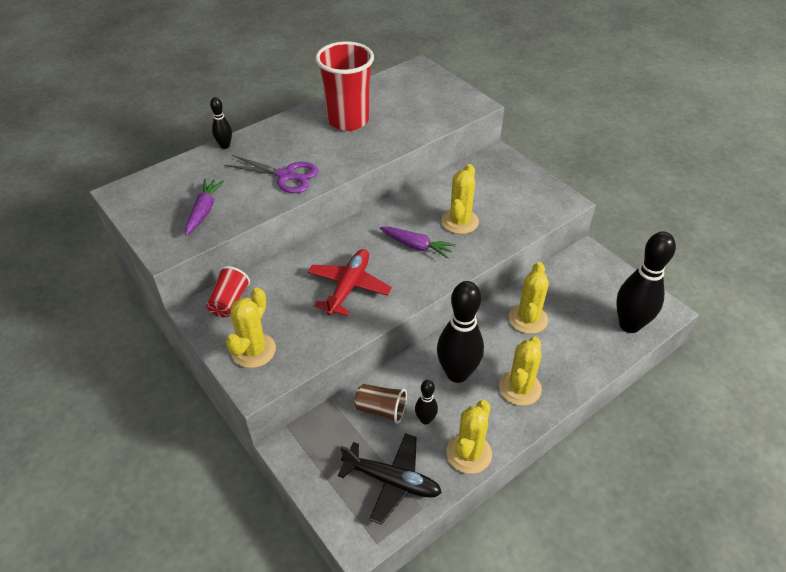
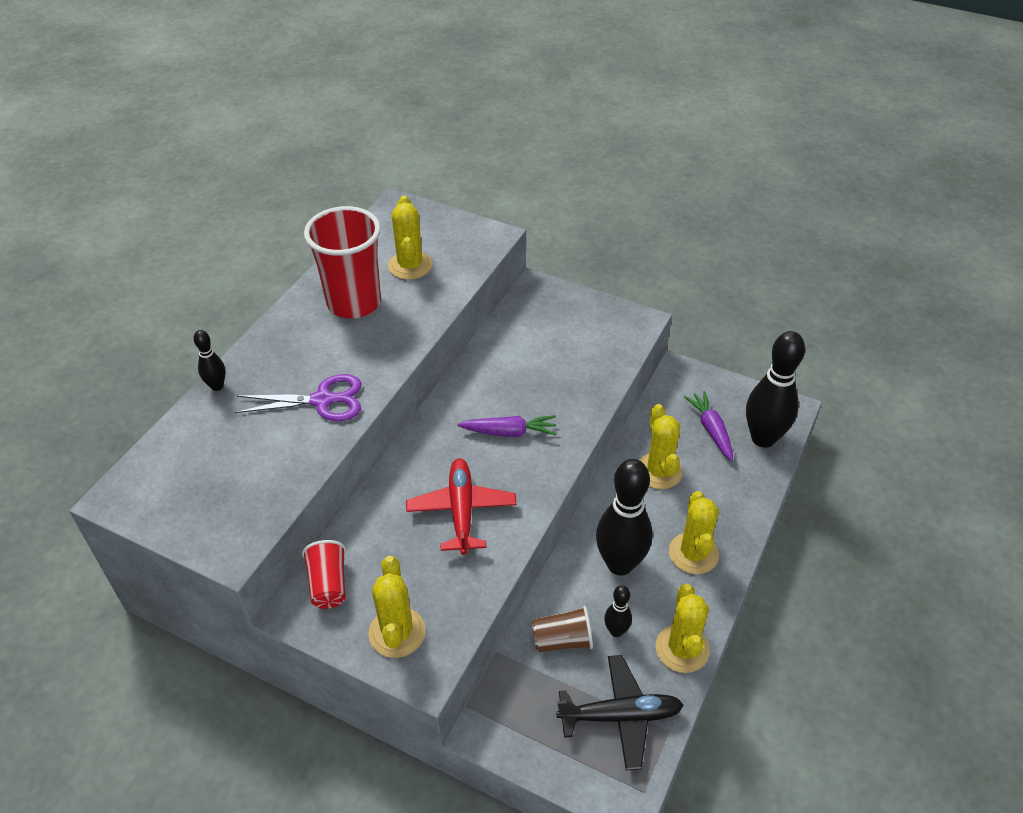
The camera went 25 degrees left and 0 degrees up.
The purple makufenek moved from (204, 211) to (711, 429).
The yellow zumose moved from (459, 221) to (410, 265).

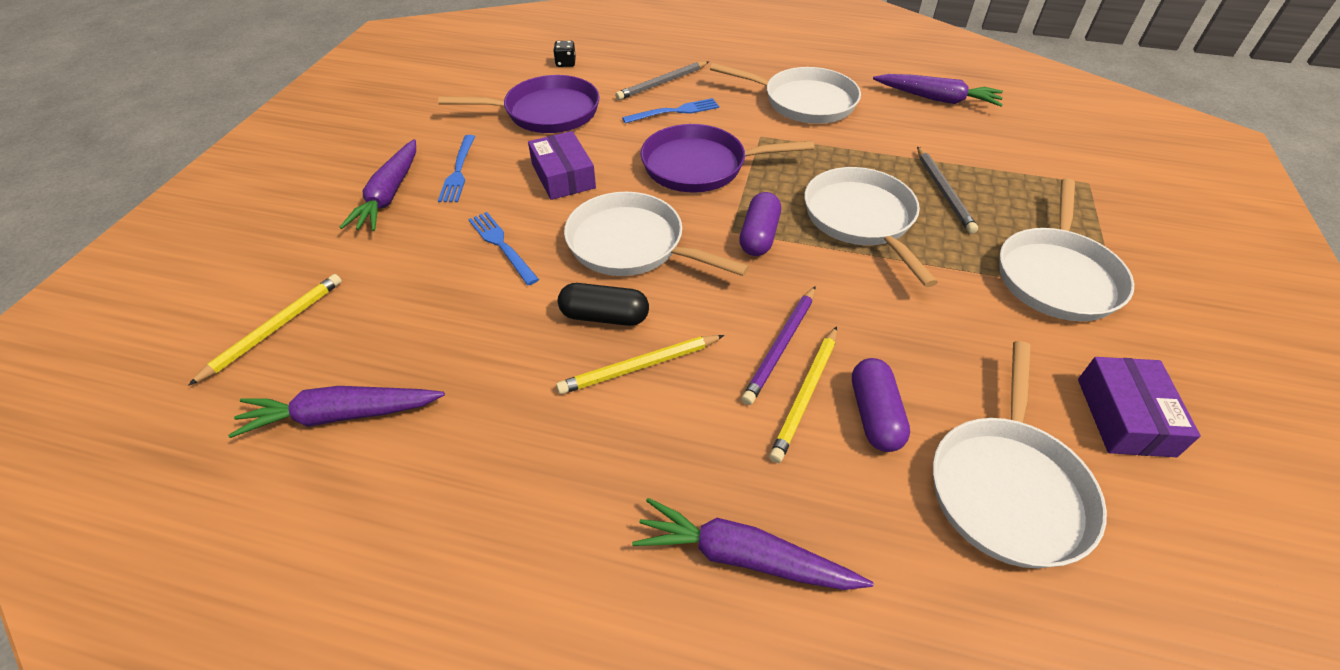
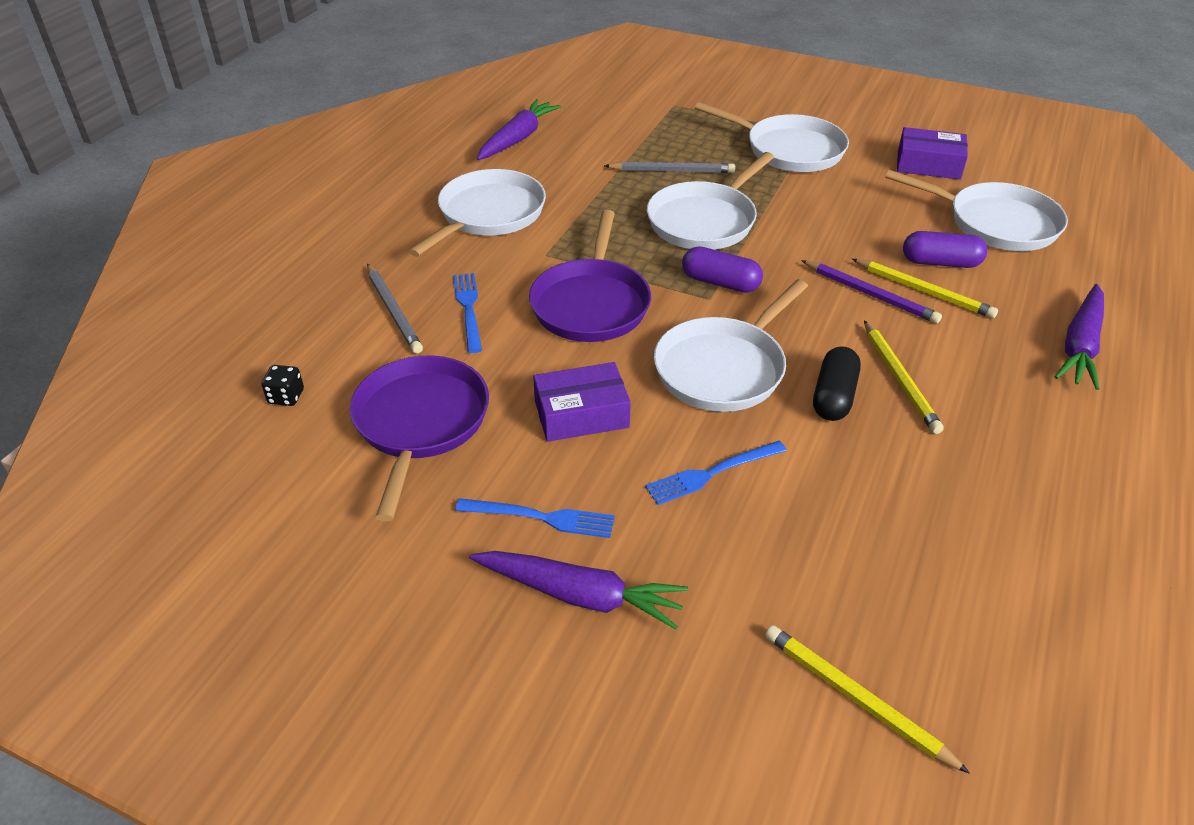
The camera went 80 degrees left and 5 degrees down.
The purple makufenek at (341, 415) disappeared.
The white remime at (861, 219) turned 45 degrees counterclockwise.

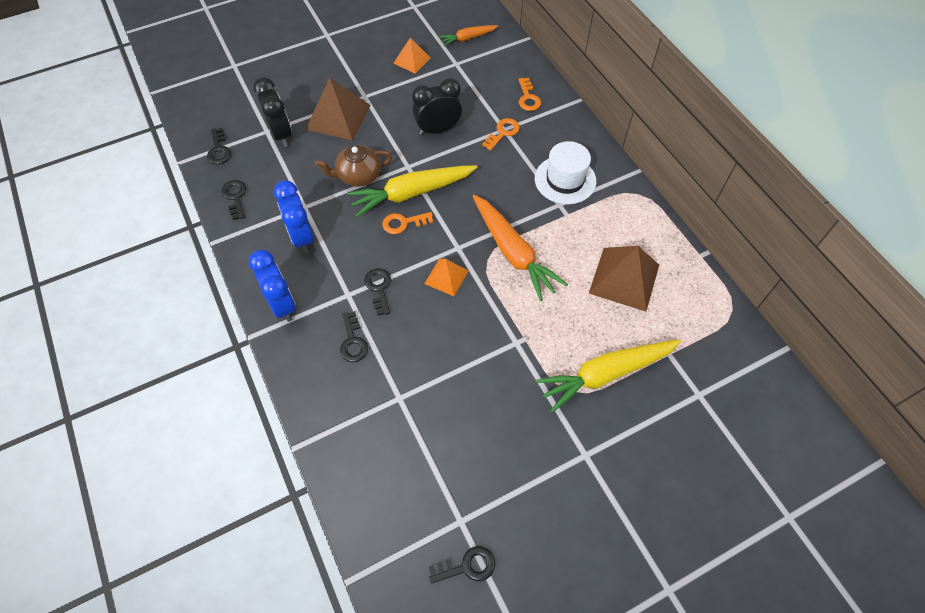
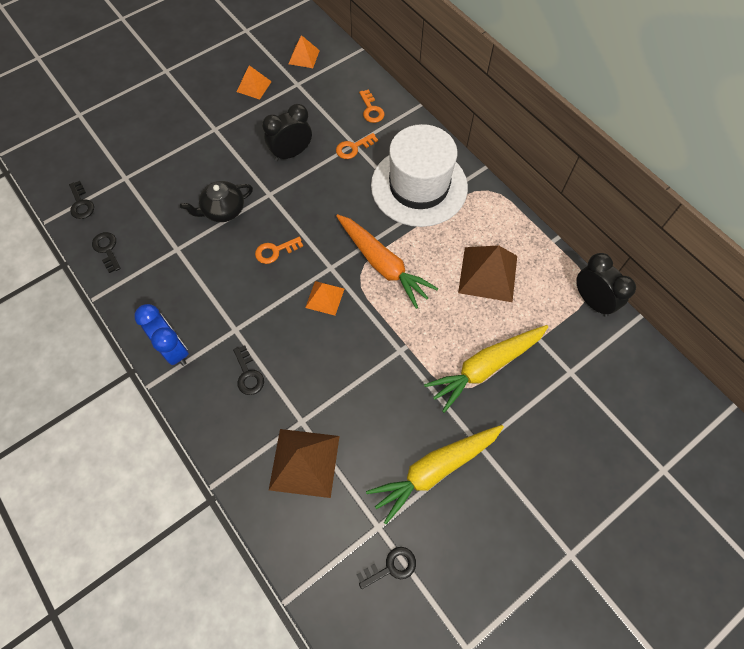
The camera went 10 degrees left and 5 degrees up.
The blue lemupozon at (302, 237) disappeared.
The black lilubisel at (379, 288) disappeared.
The black lemupozon moved from (281, 134) to (592, 301).
The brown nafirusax moved from (338, 117) to (304, 462).
The yellow makufenek moved from (411, 193) to (434, 470).
The orange makufenek at (467, 38) was replaced by the orange nafirusax at (304, 57).
The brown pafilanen at (358, 176) became the black pafilanen at (223, 210).
The orange lilubisel at (503, 133) turned 150 degrees counterclockwise.
The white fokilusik at (565, 180) changed to 1.67 times the size.

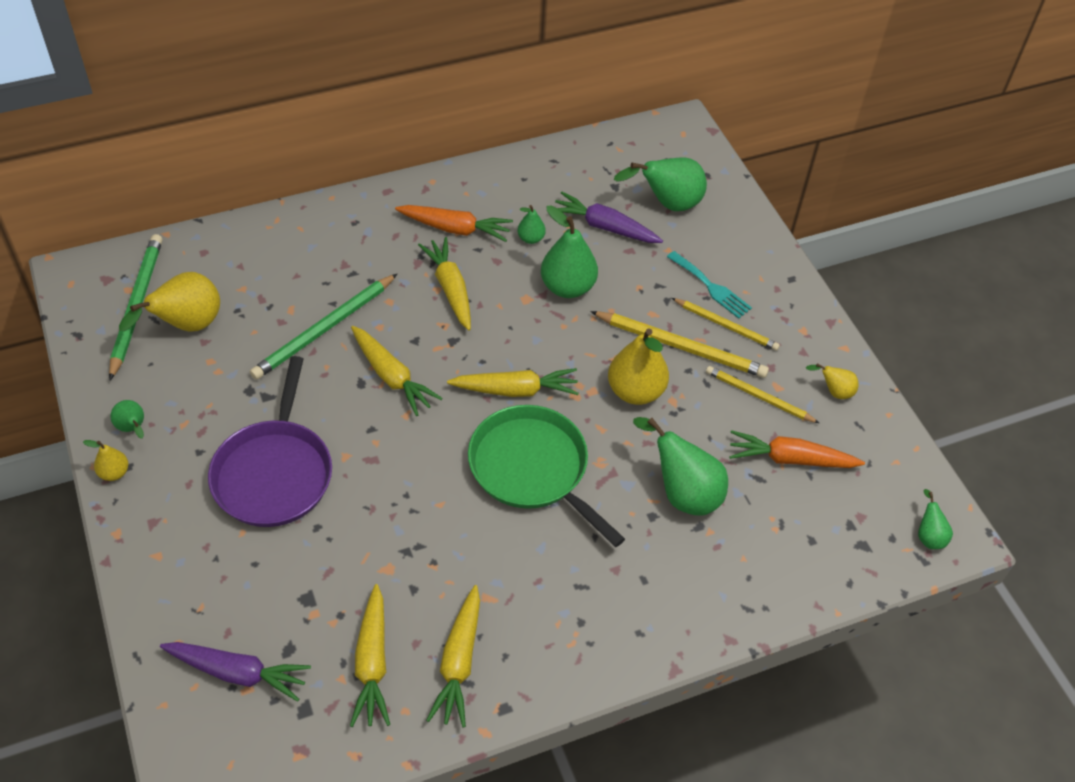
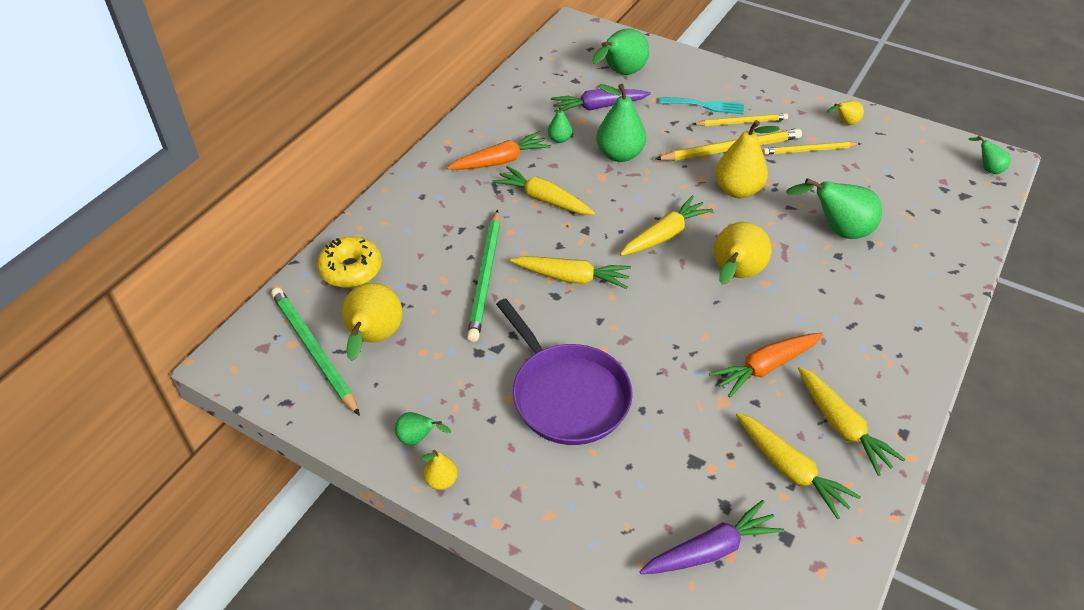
The camera went 35 degrees left and 5 degrees down.
The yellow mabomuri at (351, 269) appeared.
The orange makufenek moved from (790, 459) to (765, 367).
The green remime at (532, 468) was replaced by the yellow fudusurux at (735, 275).

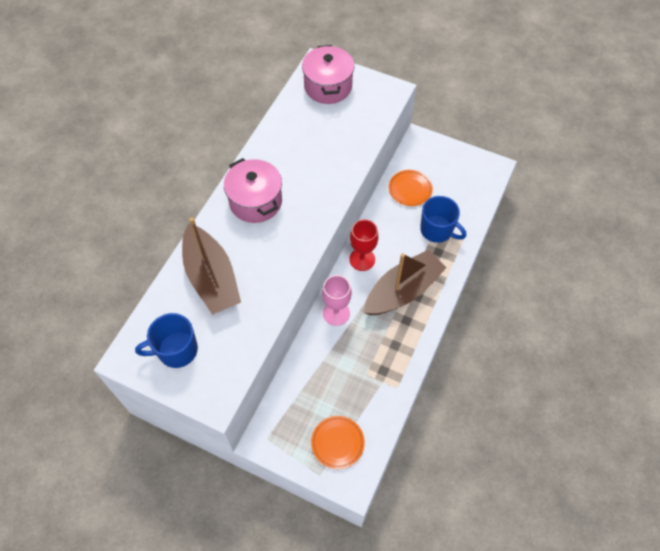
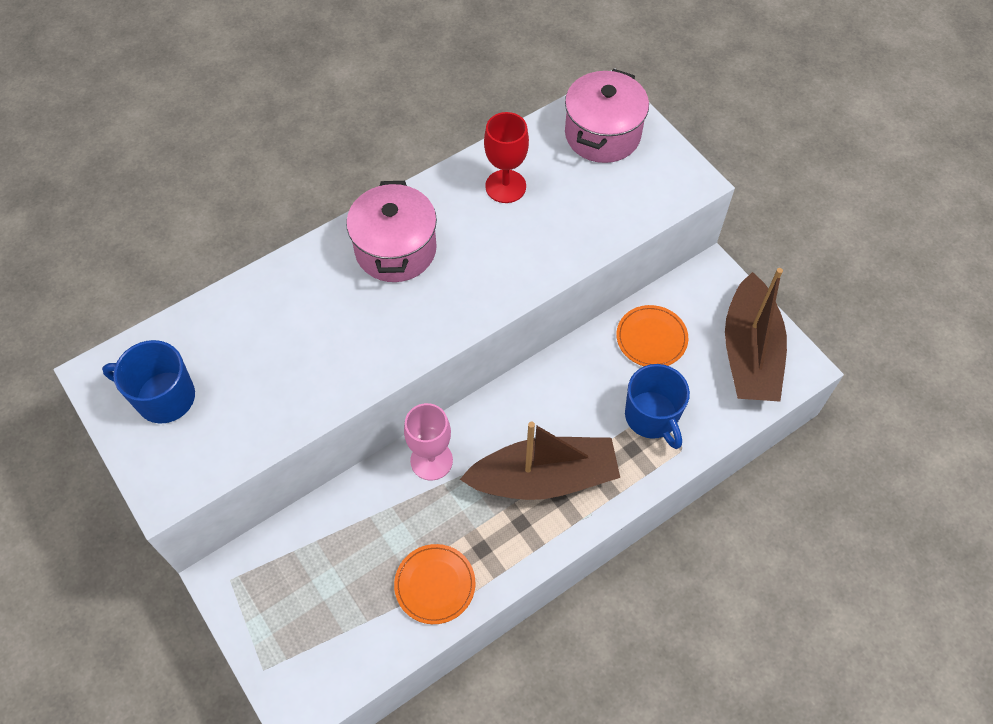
The camera went 30 degrees right and 0 degrees up.
The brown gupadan moved from (211, 278) to (749, 353).
The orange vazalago moved from (337, 443) to (435, 585).
The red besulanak moved from (362, 259) to (505, 186).

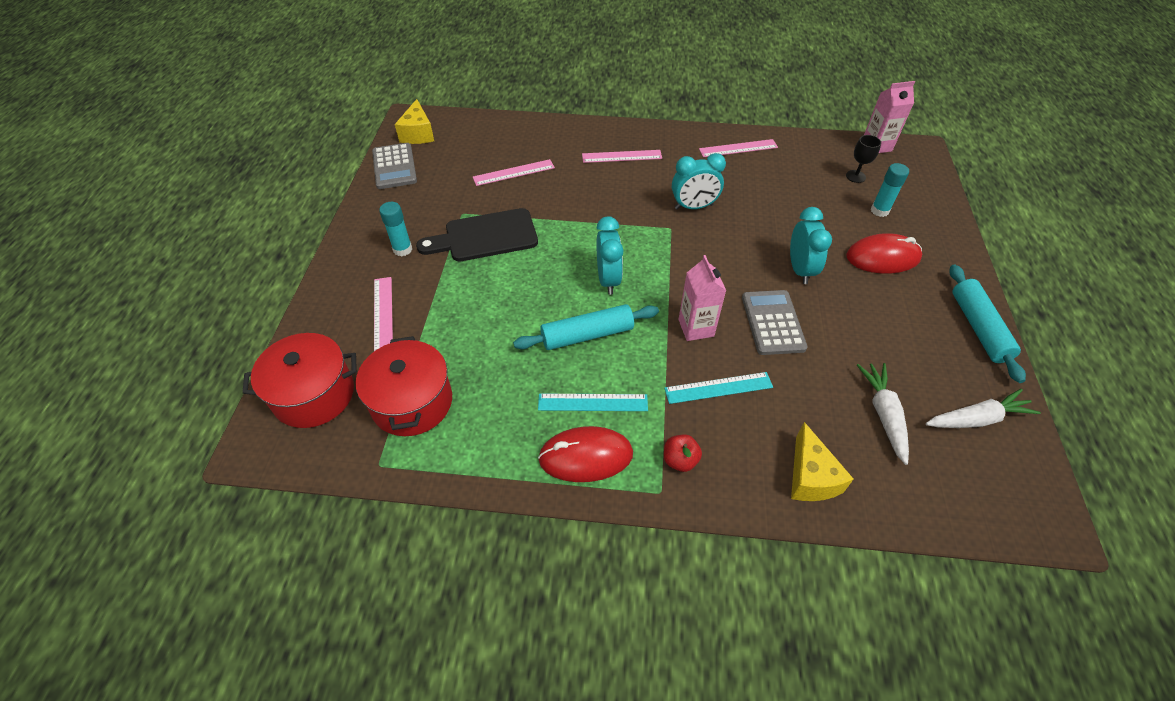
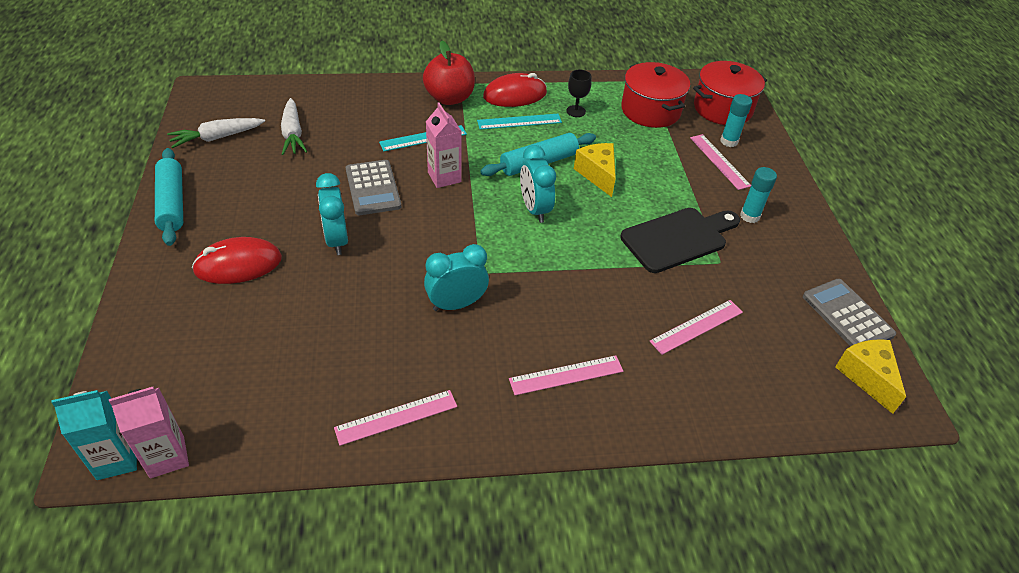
The camera went 165 degrees right and 5 degrees down.
The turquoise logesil at (117, 459) appeared.
The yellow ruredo moved from (810, 477) to (597, 174).
The black besulanak moved from (855, 176) to (576, 111).
The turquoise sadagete moved from (879, 210) to (729, 141).
The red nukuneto at (680, 460) changed to 1.95 times the size.

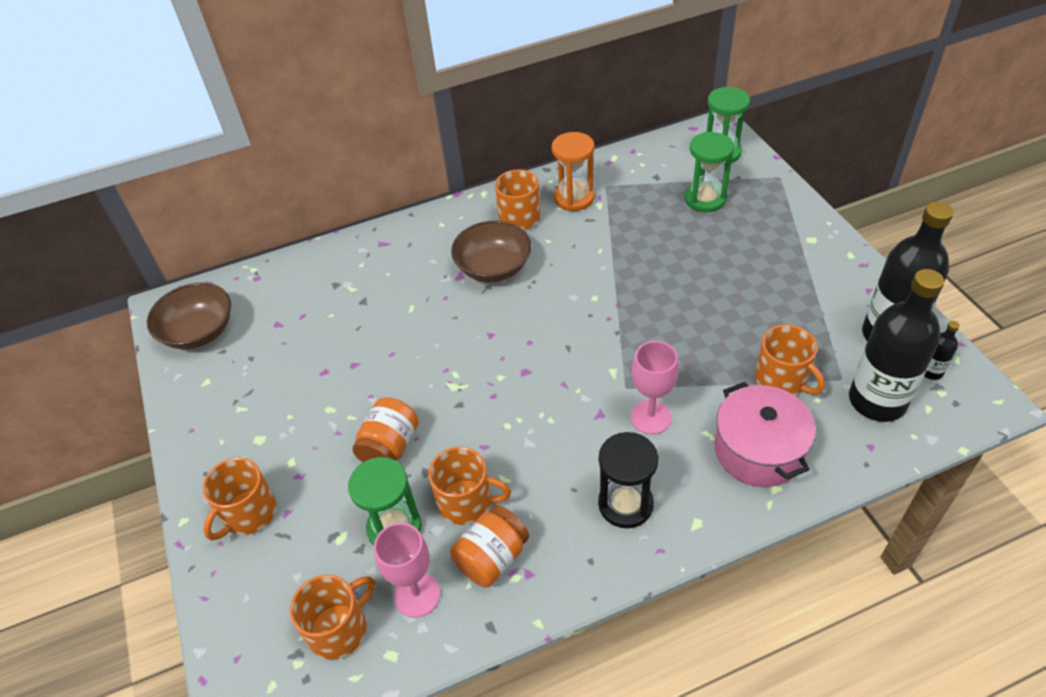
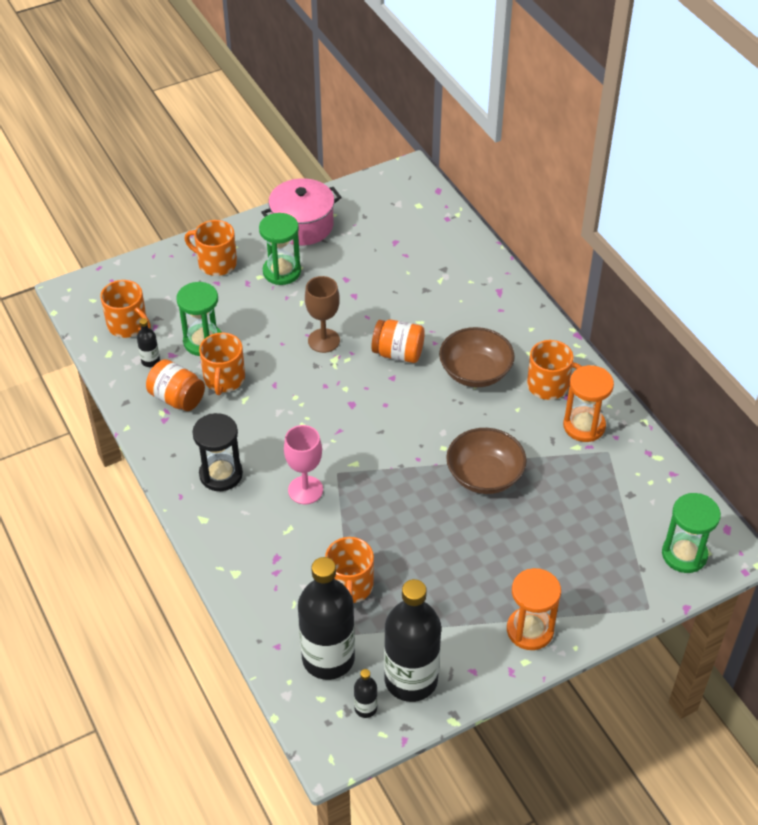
The camera went 80 degrees right and 0 degrees up.
The brown besulanak at (323, 340) appeared.
The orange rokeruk at (530, 630) appeared.
The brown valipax moved from (199, 332) to (484, 475).
The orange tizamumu moved from (390, 447) to (398, 353).
The green rokeruk moved from (705, 199) to (282, 272).
The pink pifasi moved from (758, 450) to (302, 225).
The pink besulanak at (417, 595) was replaced by the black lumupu at (150, 361).
The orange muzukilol at (781, 380) turned 45 degrees counterclockwise.

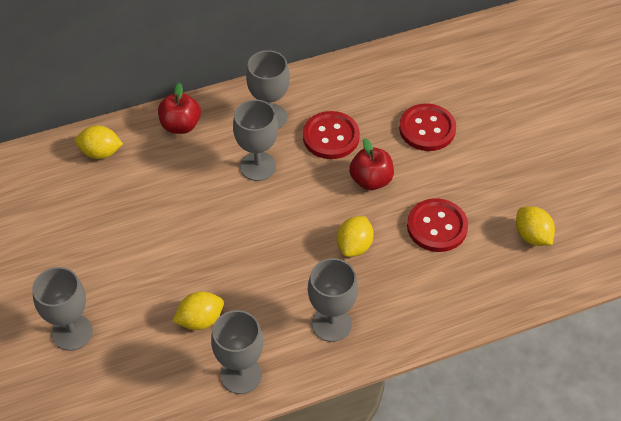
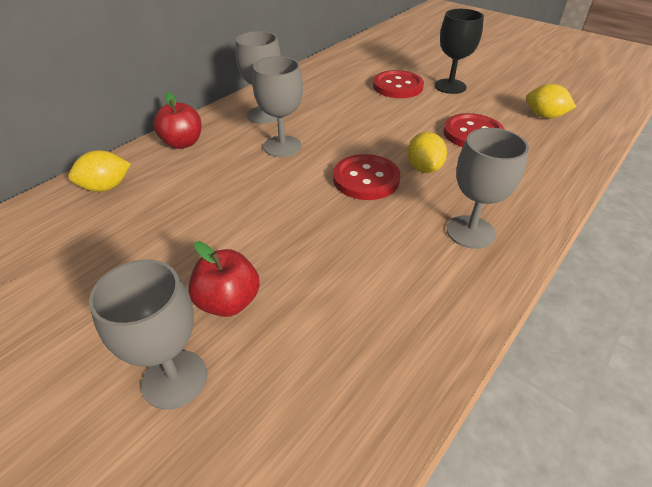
The camera went 30 degrees left and 10 degrees down.
The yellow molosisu at (200, 320) disappeared.
The grey besulanak at (241, 375) disappeared.
The black besulanak at (450, 86) appeared.
The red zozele moved from (331, 137) to (366, 179).
The red nukuneto moved from (371, 180) to (228, 302).

